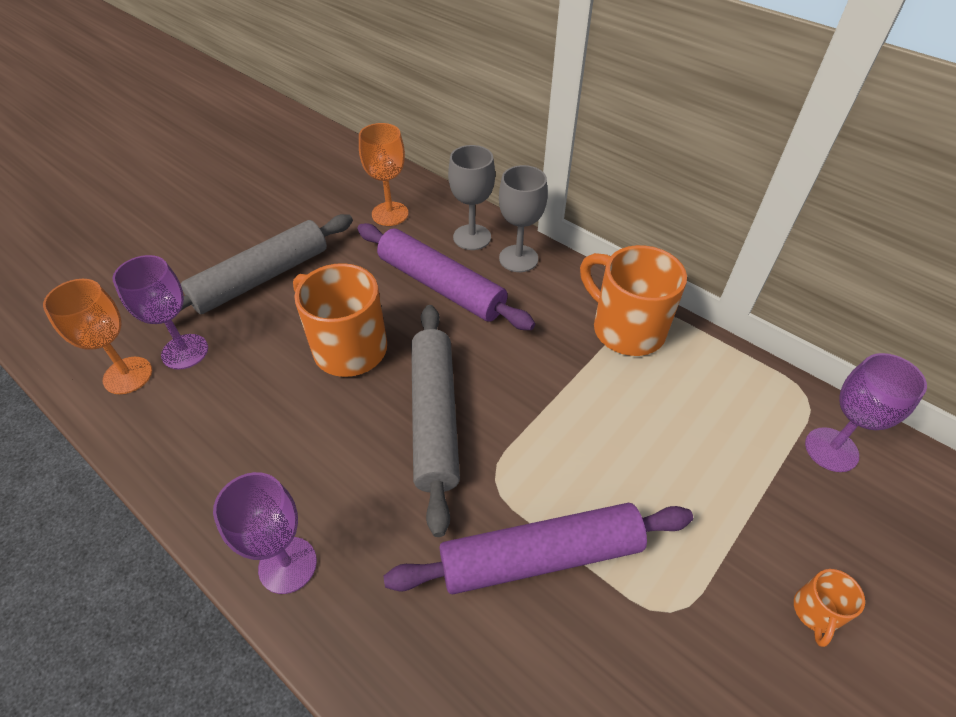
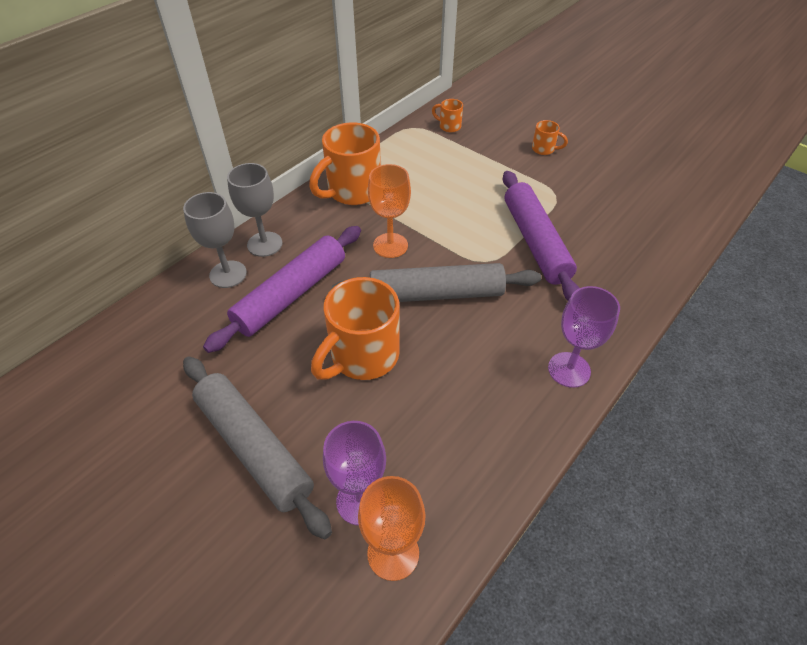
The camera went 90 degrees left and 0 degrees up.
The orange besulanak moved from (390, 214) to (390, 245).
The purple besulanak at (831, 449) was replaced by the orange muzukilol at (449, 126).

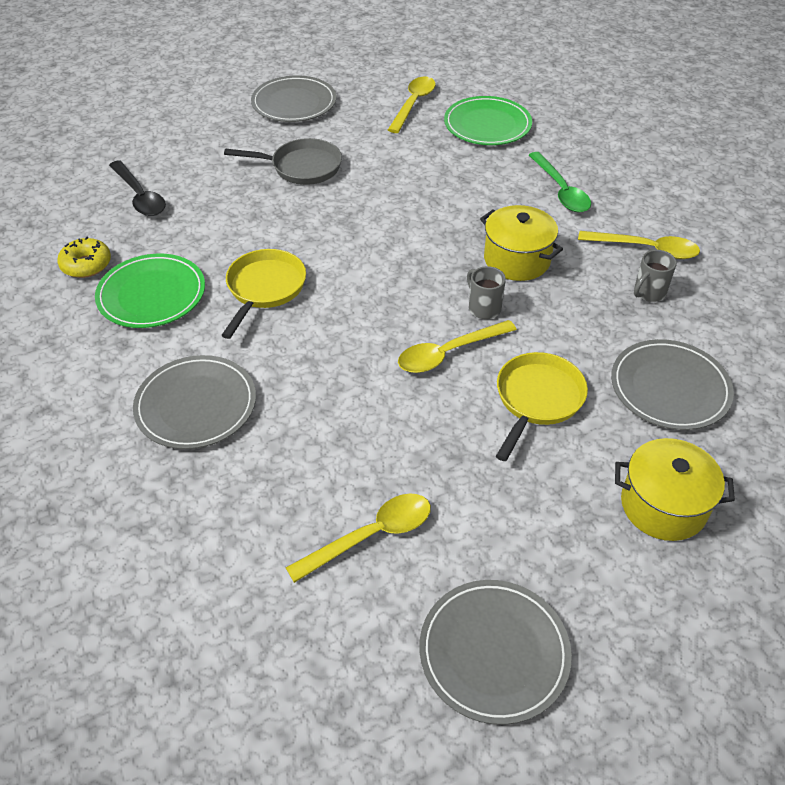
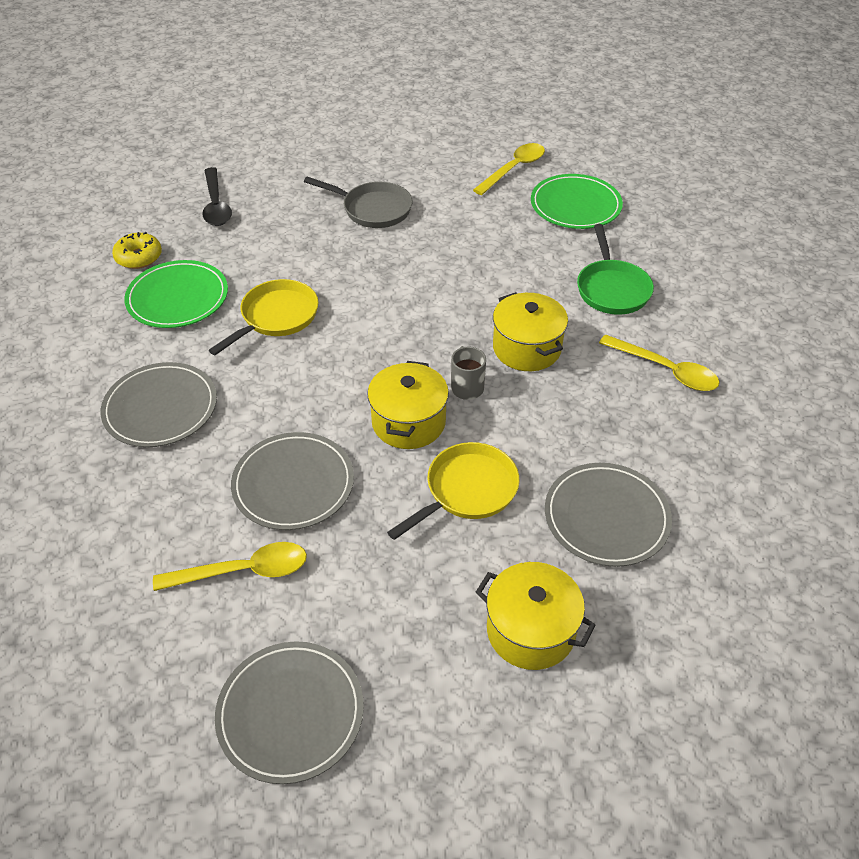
The camera went 20 degrees right and 0 degrees up.
The grey muzukilol at (648, 293) disappeared.
The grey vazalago moved from (294, 103) to (293, 484).
The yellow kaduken at (448, 353) was replaced by the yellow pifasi at (408, 422).
The green kaduken at (560, 190) was replaced by the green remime at (612, 289).

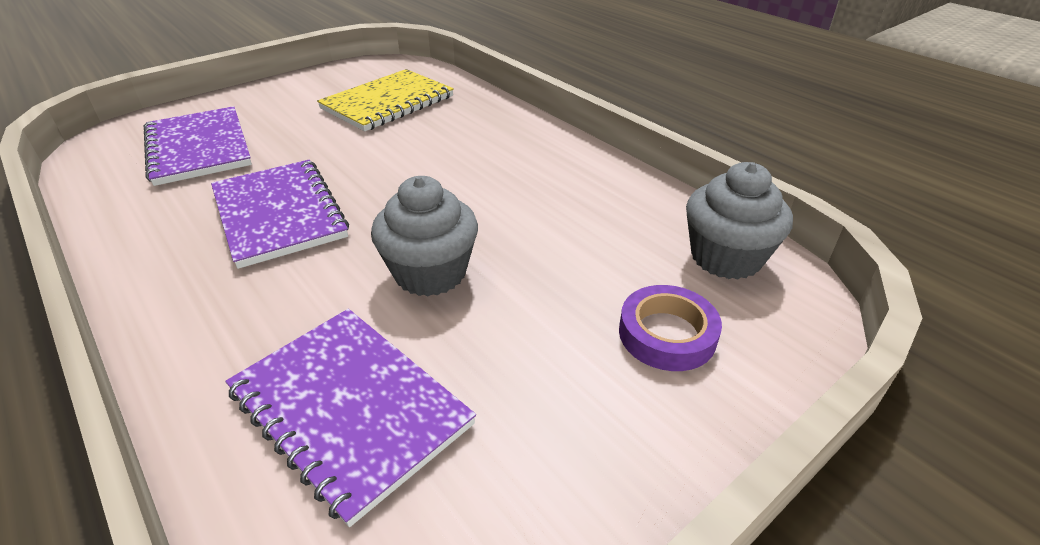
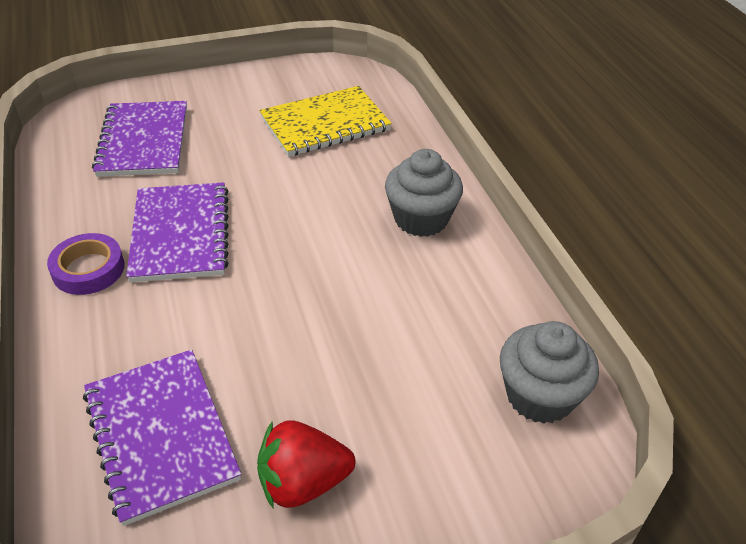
The camera went 20 degrees right and 5 degrees up.
The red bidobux at (303, 483) appeared.
The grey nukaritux moved from (430, 273) to (421, 219).
The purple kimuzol moved from (667, 334) to (88, 269).

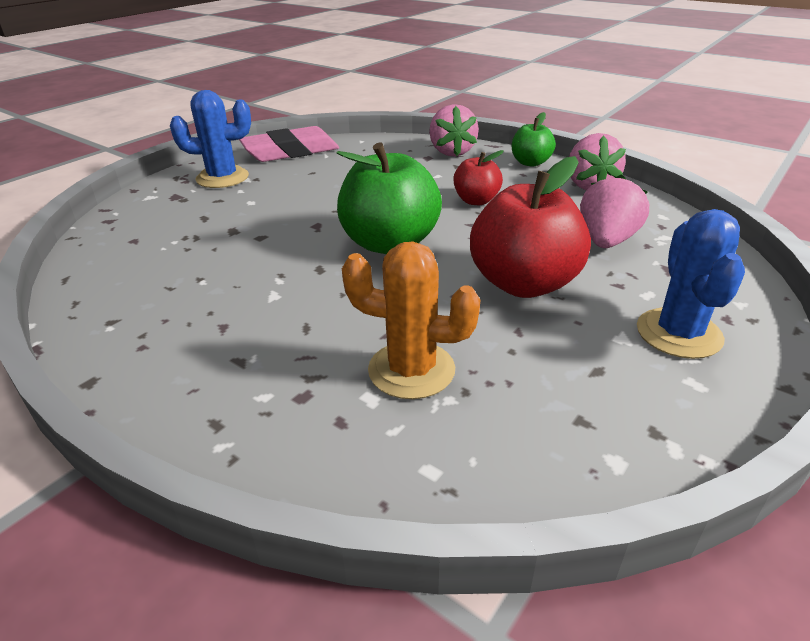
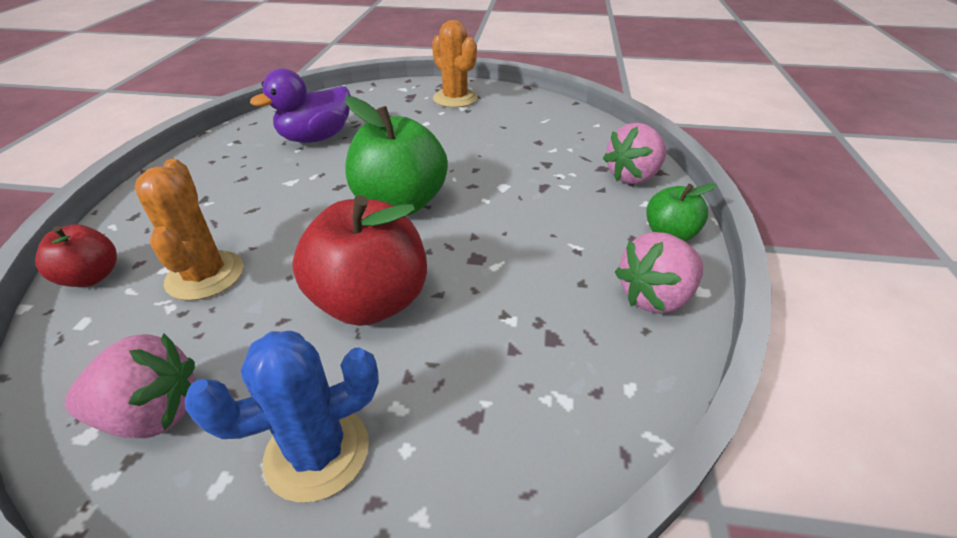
The camera went 60 degrees right and 5 degrees up.
The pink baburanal at (290, 151) disappeared.
The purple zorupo at (316, 138) appeared.
The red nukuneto moved from (476, 201) to (91, 277).
The pink bidobux moved from (606, 241) to (152, 414).
The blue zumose at (222, 178) became the orange zumose at (455, 99).

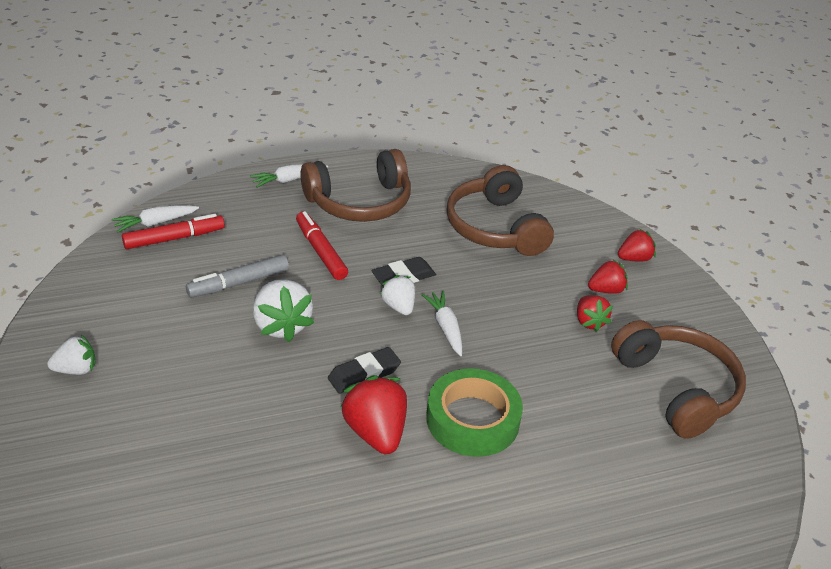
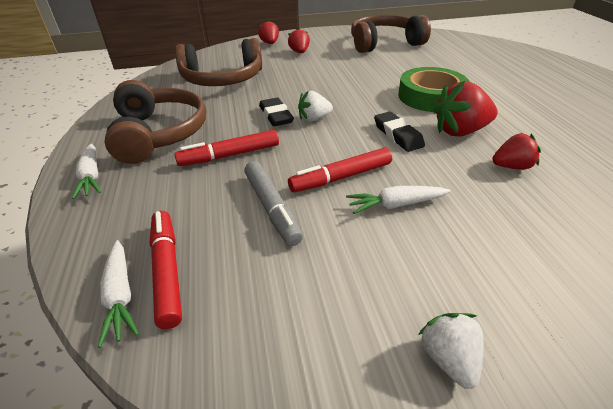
The camera went 80 degrees left and 0 degrees up.
The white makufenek moved from (445, 328) to (396, 205).
The red bidobux moved from (589, 322) to (511, 166).
The white bidobux at (281, 325) was replaced by the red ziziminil at (341, 177).

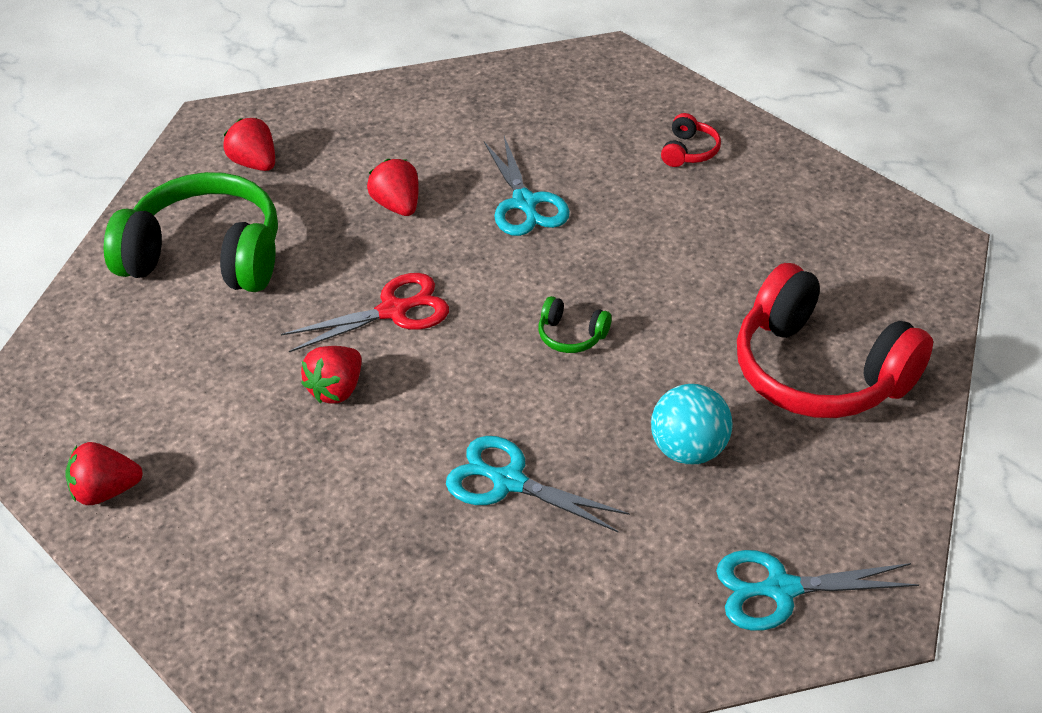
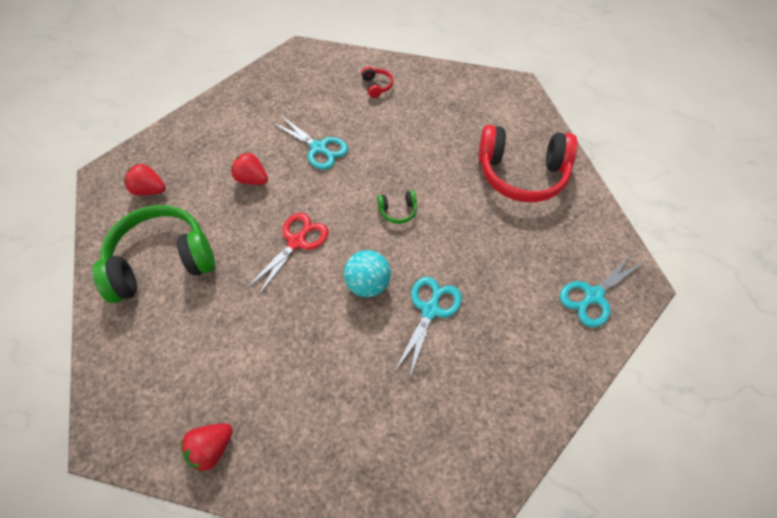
The camera went 35 degrees left and 15 degrees up.
The red bidobux at (336, 389) disappeared.
The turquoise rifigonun moved from (689, 450) to (368, 283).
The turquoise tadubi at (508, 482) turned 120 degrees clockwise.

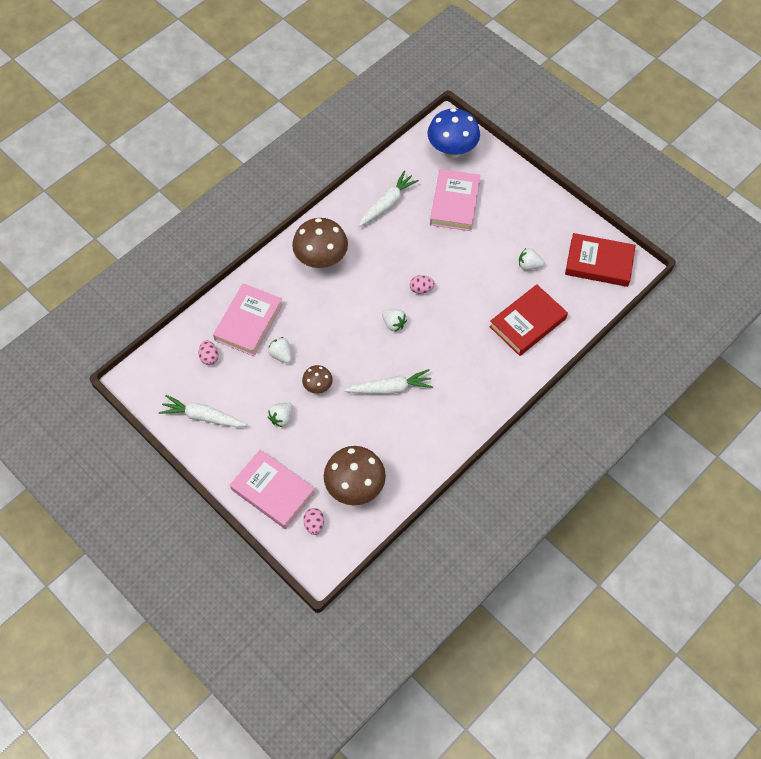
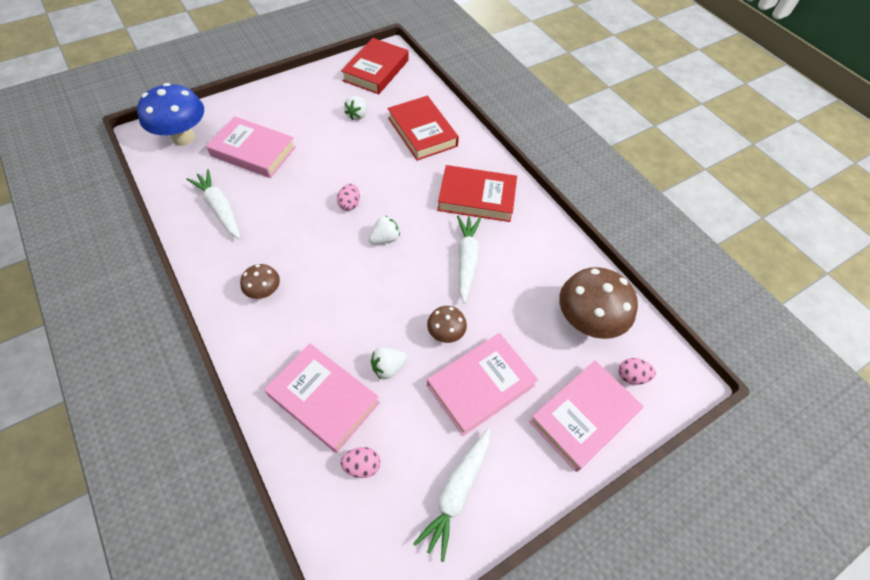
The camera went 80 degrees left and 5 degrees down.
The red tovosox at (476, 197) appeared.
The white bidobux at (281, 418) was replaced by the pink tovosox at (480, 385).
The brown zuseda at (321, 259) changed to 0.52 times the size.

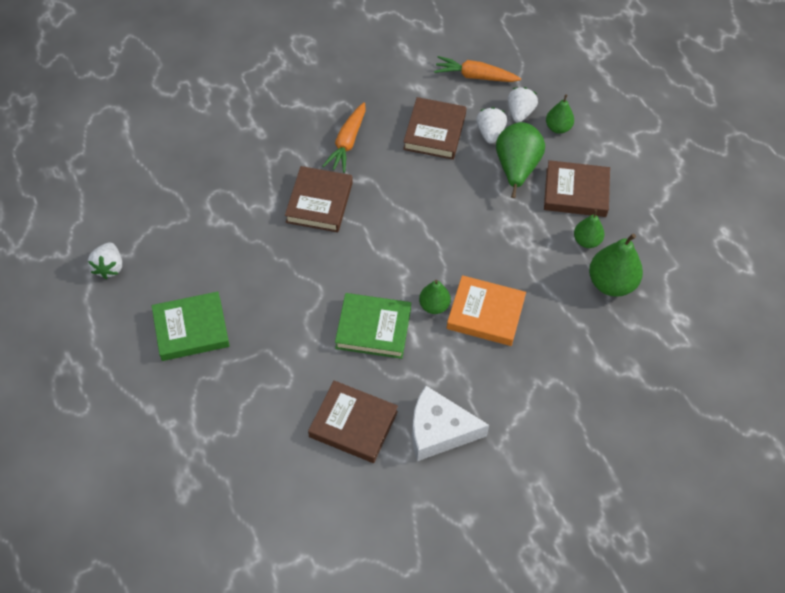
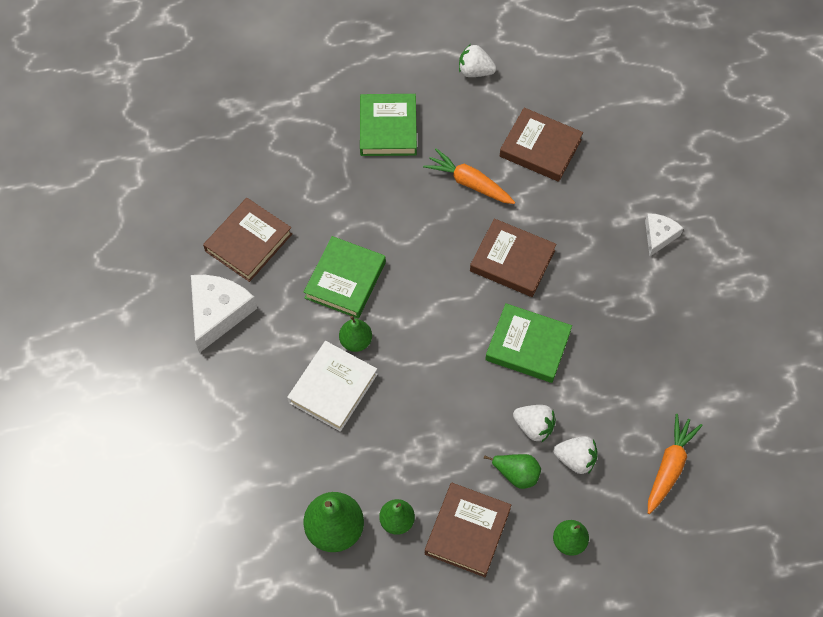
The camera went 105 degrees right and 5 degrees up.
The green tovosox at (528, 346) appeared.
The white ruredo at (659, 236) appeared.
The orange makufenek moved from (347, 143) to (469, 183).
The brown tovosox moved from (434, 132) to (540, 148).
The white bidobux moved from (520, 113) to (534, 427).
The orange tovosox at (485, 313) became the white tovosox at (333, 388).
The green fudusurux at (516, 168) changed to 0.59 times the size.

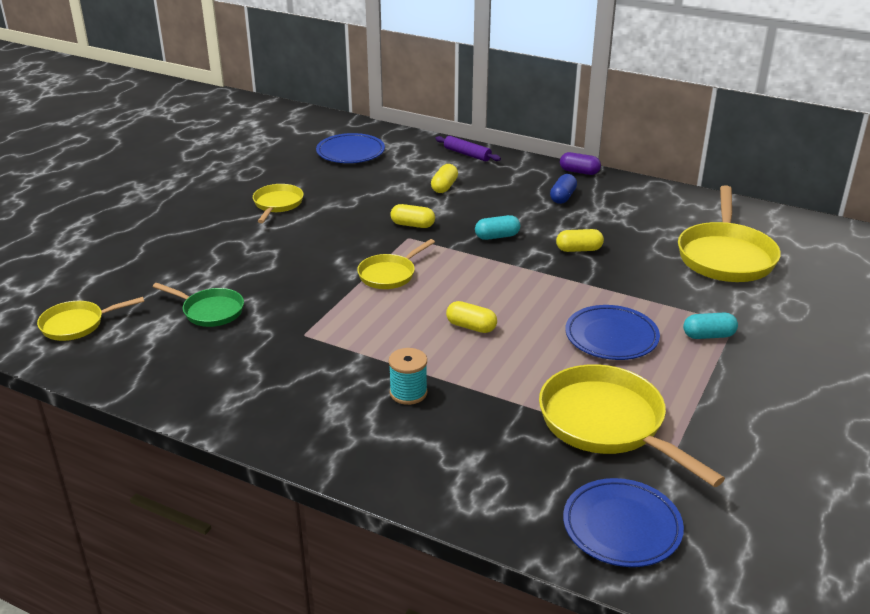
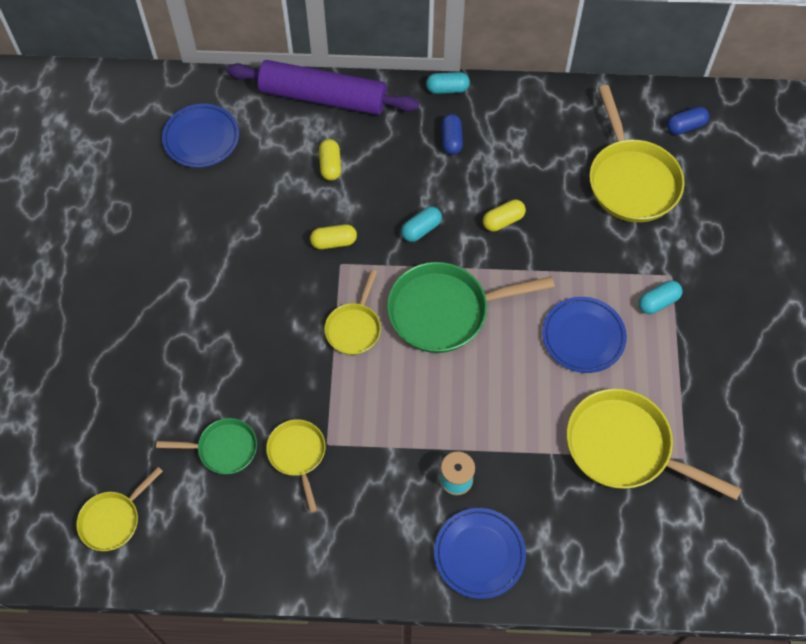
The camera went 25 degrees left and 30 degrees up.
The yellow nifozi at (471, 327) disappeared.
The green remime at (445, 311) appeared.
The blue nifozi at (685, 126) appeared.
The yellow remime moved from (277, 204) to (298, 455).
The blue vazalago moved from (622, 527) to (479, 554).
The purple nifozi at (579, 172) became the turquoise nifozi at (447, 89).
The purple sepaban at (467, 154) changed to 2.24 times the size.

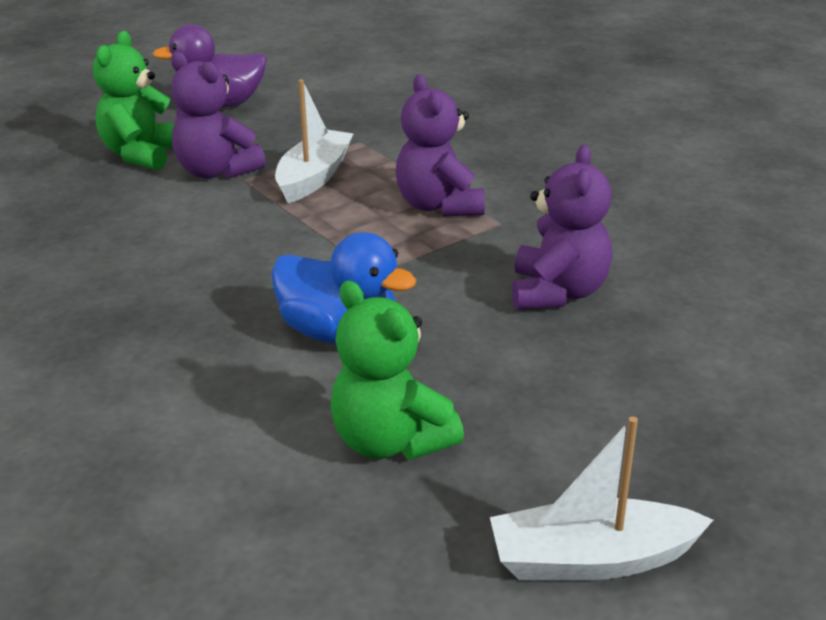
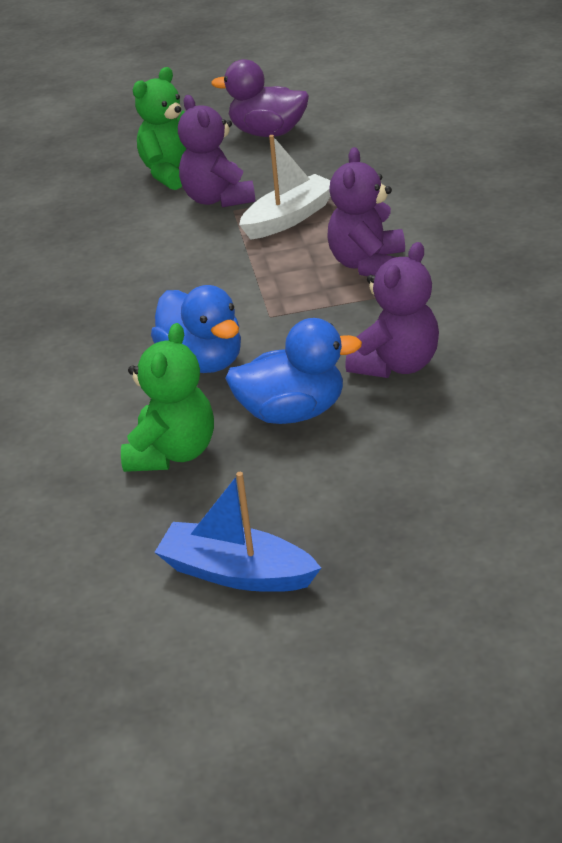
The camera went 30 degrees right and 5 degrees up.
The blue zorupo at (292, 412) appeared.
The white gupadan at (592, 559) became the blue gupadan at (237, 573).
The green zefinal at (390, 441) turned 150 degrees counterclockwise.

